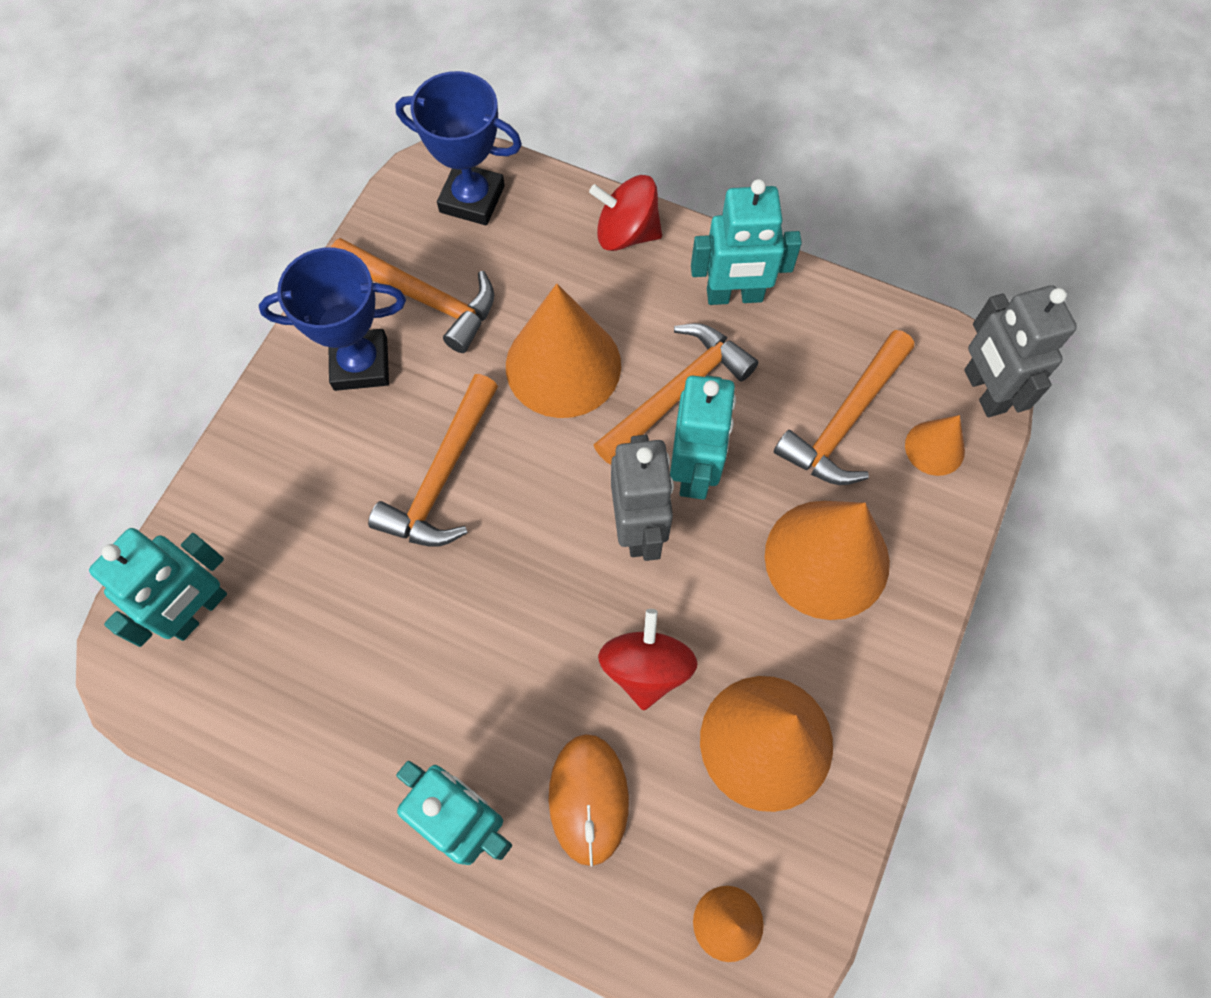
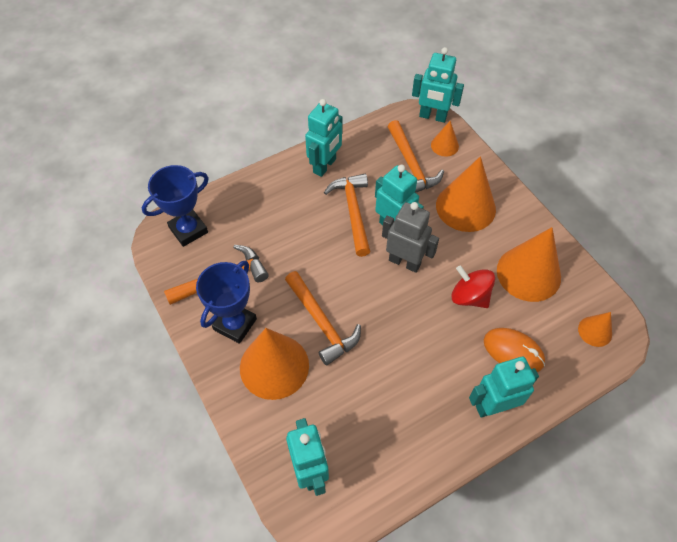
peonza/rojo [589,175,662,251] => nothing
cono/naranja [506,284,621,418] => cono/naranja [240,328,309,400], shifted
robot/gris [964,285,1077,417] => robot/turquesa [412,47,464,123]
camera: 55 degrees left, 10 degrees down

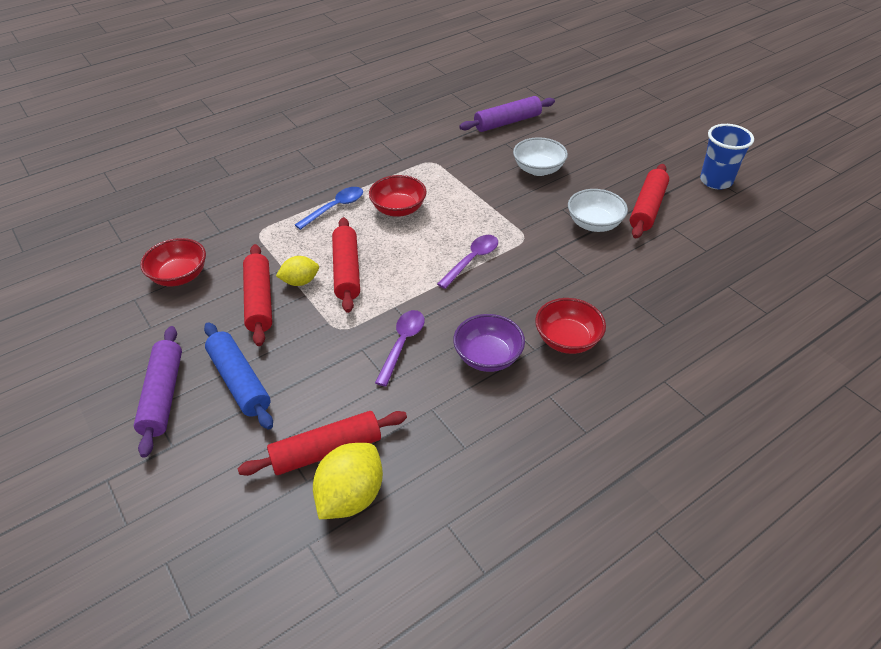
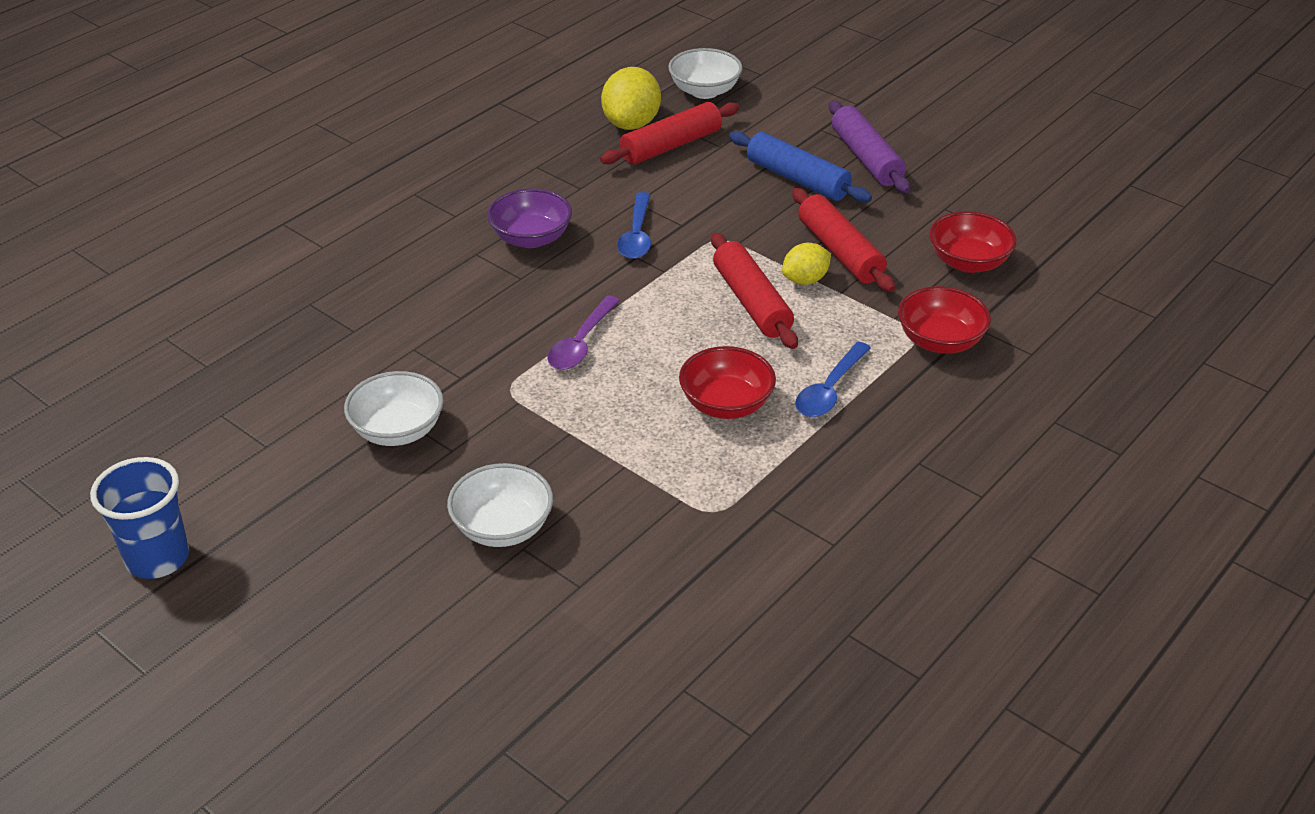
rodillo/morado [459,96,555,132] => nothing
rodillo/rojo [630,164,669,239] => nothing
nothing => cuenco/blanco [668,48,742,99]
cuenco/rojo [535,298,606,354] => cuenco/rojo [898,286,991,354], shifted
cuchara/morado [375,310,425,387] => cuchara/azul [617,192,651,259]
camera: 165 degrees right, 5 degrees down

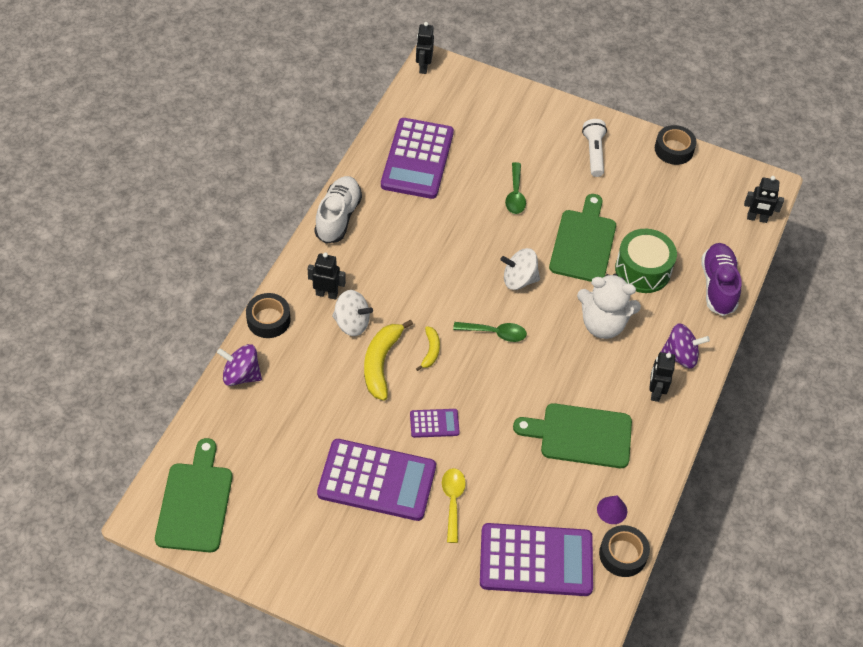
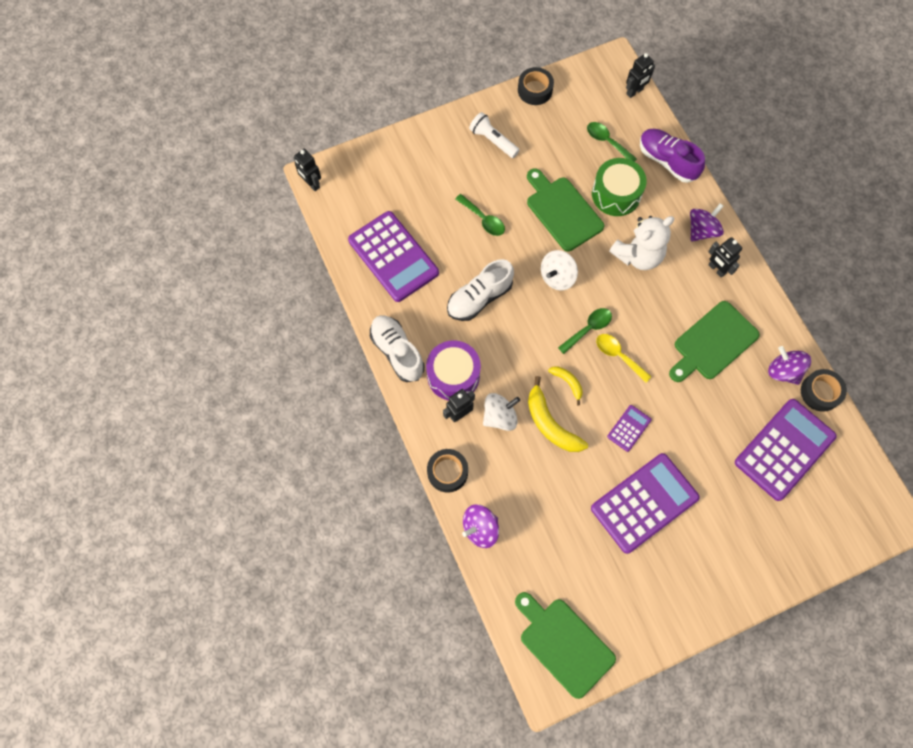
nothing => tambor/morado [426,340,481,400]
nothing => zapato/blanco [447,259,514,321]
nothing => cuchara/verde [587,122,637,162]
cuchara/amarillo [442,468,466,543] => cuchara/amarillo [596,334,652,383], shifted
cono/morado [597,495,627,524] => peonza/morado [768,346,811,385]
camera: 45 degrees left, 15 degrees up

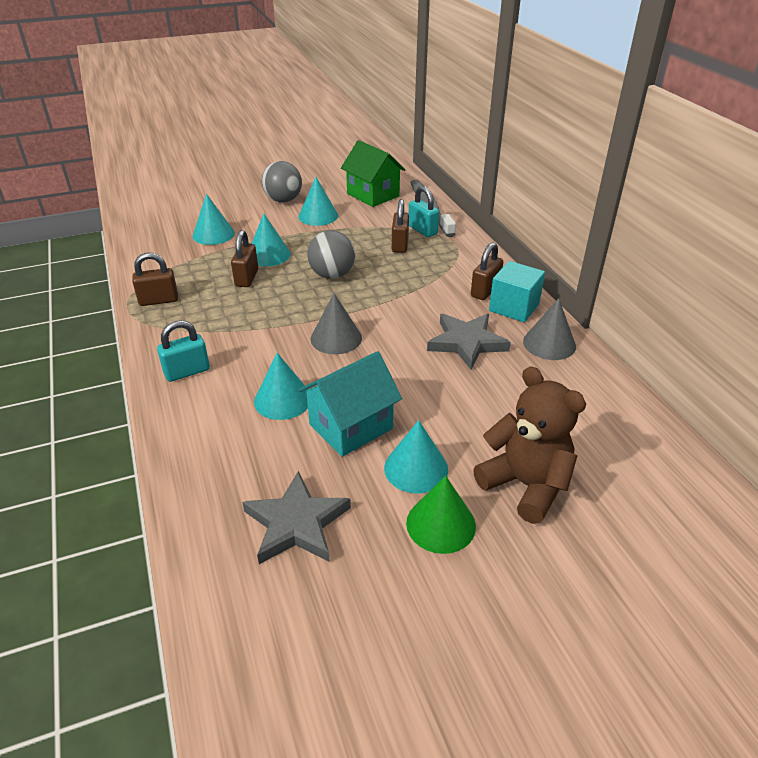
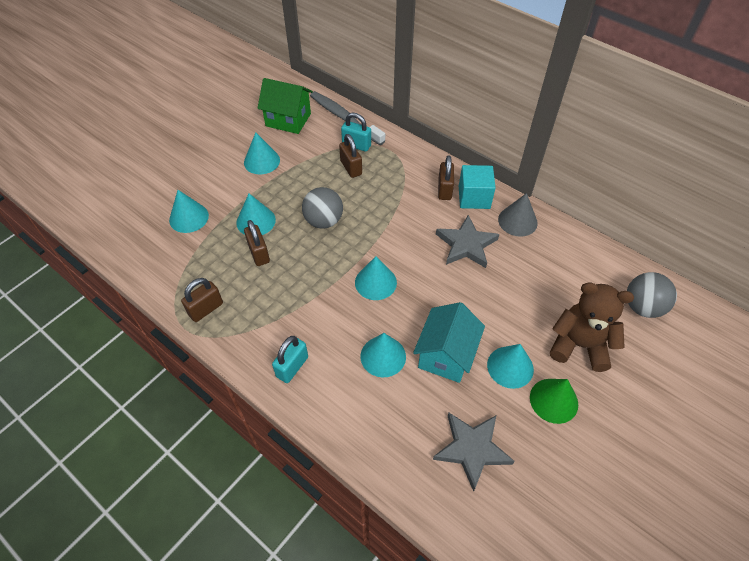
pelota/gris [262,161,302,202] => pelota/gris [627,272,677,318], shifted
cono/gris [310,293,362,354] => cono/turquesa [355,256,397,300]
camera: 30 degrees left, 15 degrees up

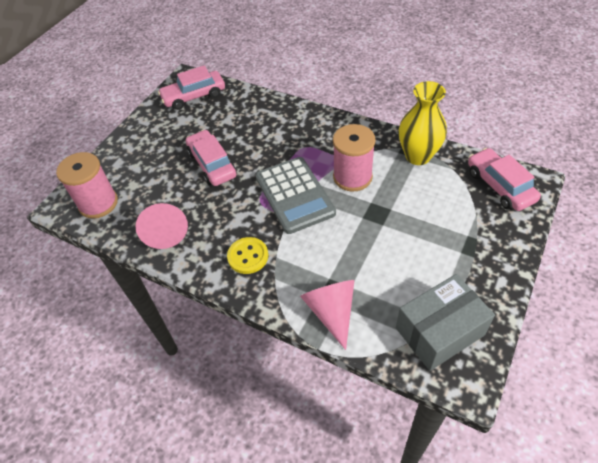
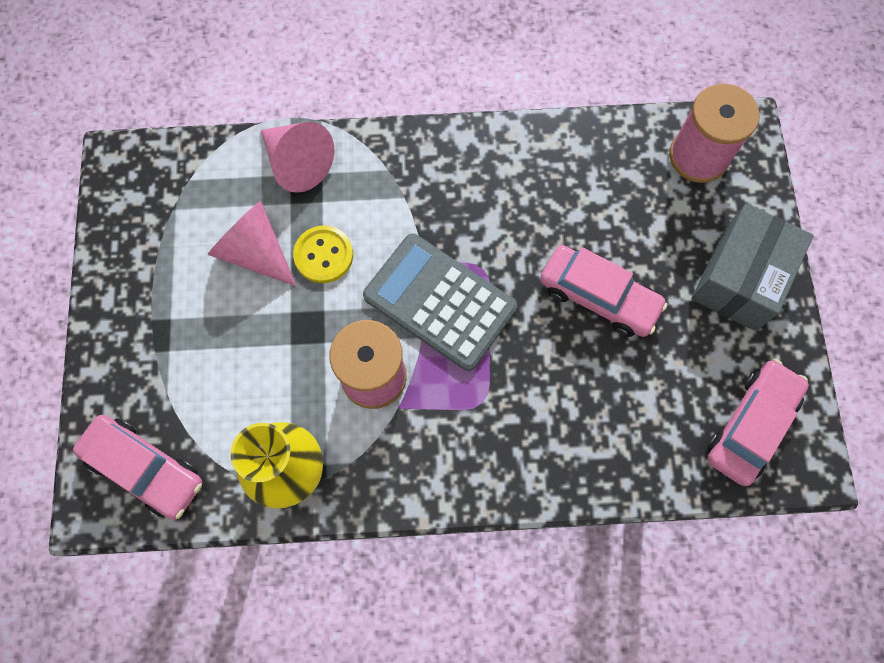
cono/rosa [135,203,188,249] => cono/rosa [207,201,296,286], shifted
botón/amarillo [227,237,268,274] => botón/amarillo [293,225,353,283], shifted
caja/gris [396,274,495,371] => caja/gris [691,203,814,331], shifted
camera: 145 degrees right, 20 degrees up

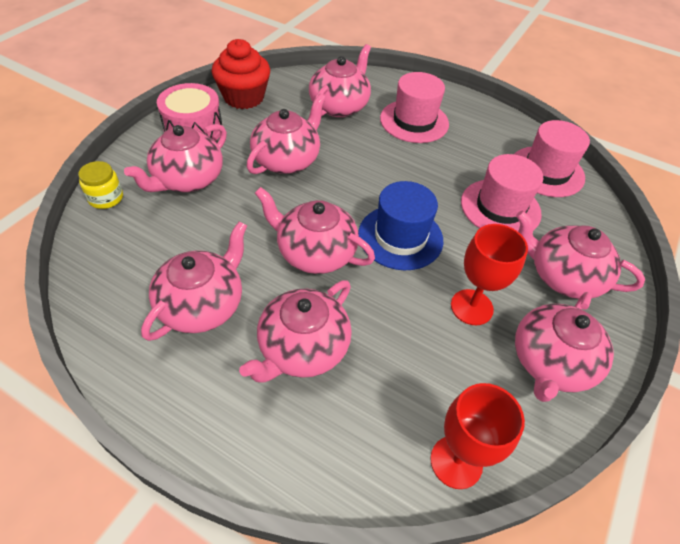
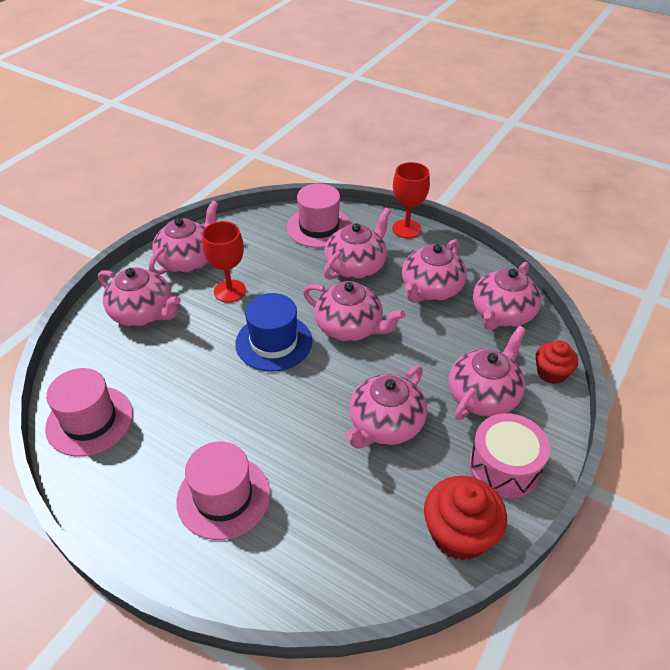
tetera/rosa [309,44,371,117] => tetera/rosa [473,262,541,330], shifted
copa/rojo [430,383,525,489] => copa/rojo [392,162,430,238], shifted
sombrero/rosa [461,154,543,231] => sombrero/rosa [287,184,351,248], shifted
tarro/amarillo [78,161,123,209] => magdalena/rojo [536,340,578,384]
camera: 175 degrees left, 5 degrees down

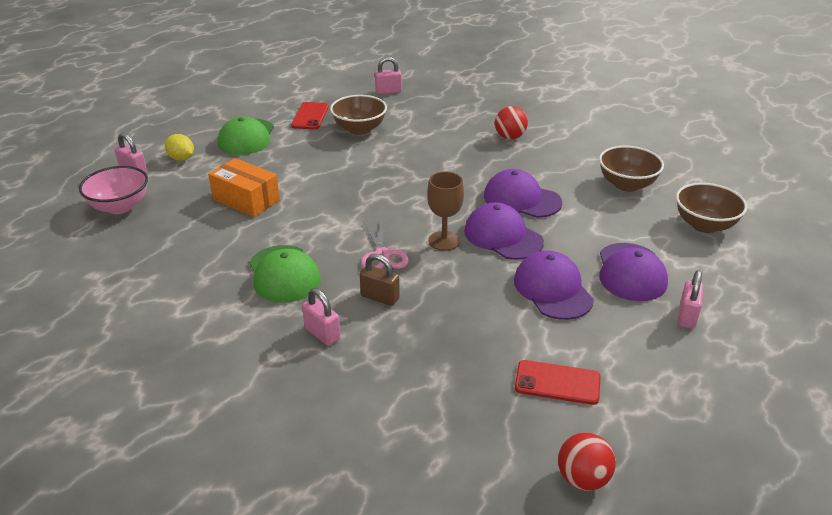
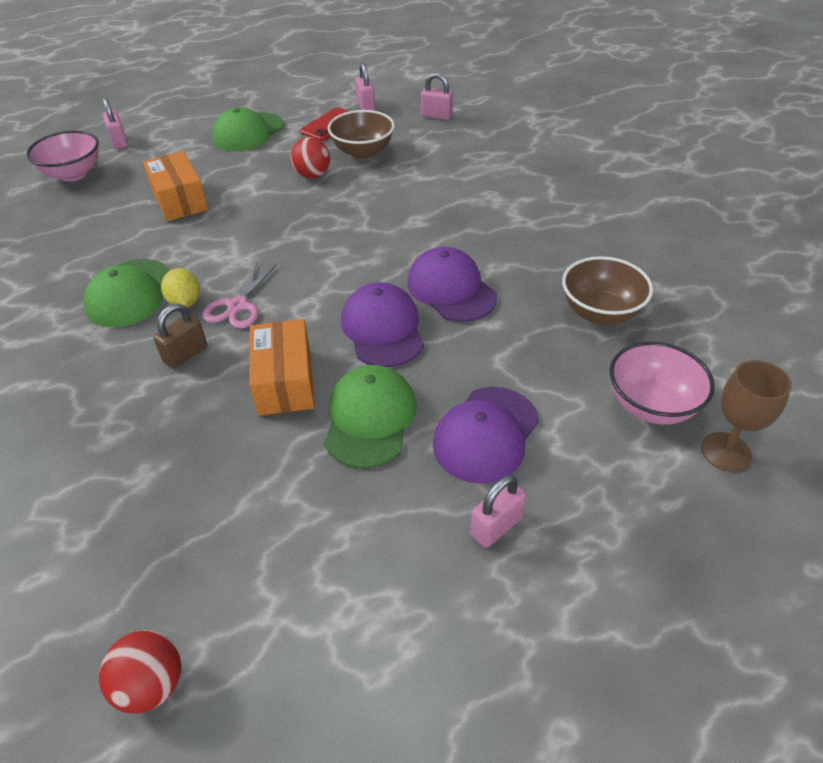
móvil/rojo [515,360,601,405] => nothing
nothing => caja/naranja [250,319,315,416]
limón/amarillo [165,134,194,161] => limón/amarillo [161,268,200,308], shifted
candado/rosa [302,288,341,346] => candado/rosa [355,62,375,111], shifted
copa/marrón [427,172,464,251] => copa/marrón [701,360,792,472], shifted
pelota/rojo [495,106,528,139] => pelota/rojo [290,137,330,178], shifted
gorra/morado [514,251,594,320] => gorra/verde [324,365,416,468]
cuenco/marrón [676,183,747,233] => cuenco/rosa [610,342,715,425]
candado/marrón [360,254,400,306] => candado/marrón [153,304,207,369], 75 degrees clockwise
camera: 30 degrees right, 10 degrees up

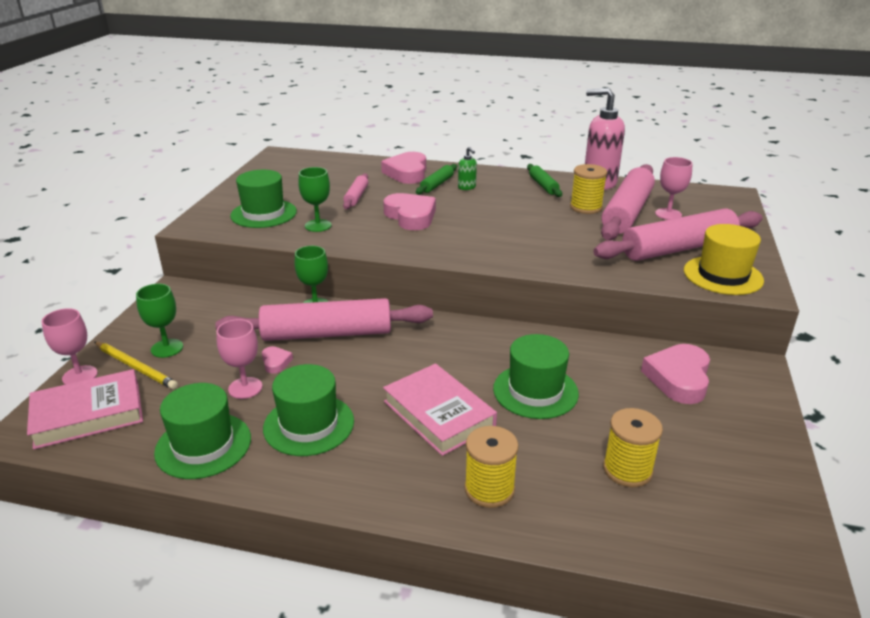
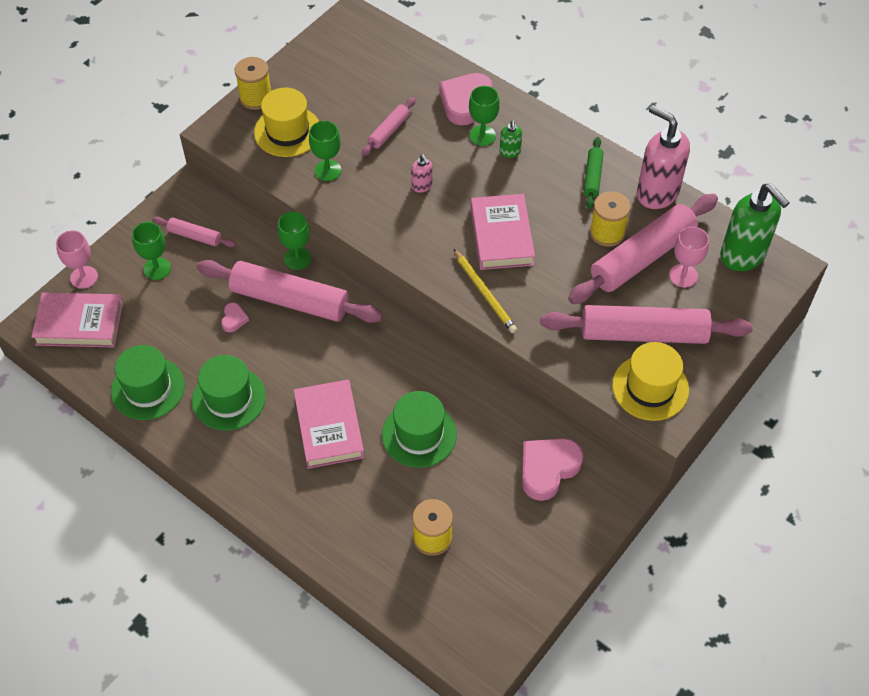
copa/rosa [216,319,262,399] => nothing
nothing => rodillo/rosa [153,217,236,247]
nothing => libro/rosa [471,194,535,270]
nothing => dispensador de jabón/verde [720,183,789,271]
lápiz/amarillo [95,342,178,389] => lápiz/amarillo [454,249,517,333], shifted
carrete/amarillo [464,426,519,508] => carrete/amarillo [235,57,271,110], shifted
corazón/rosa [383,193,436,230] => dispensador de jabón/rosa [411,155,433,193]
rodillo/verde [416,164,457,194] => copa/verde [469,86,500,146]
sombrero/verde [230,170,297,228] => sombrero/amarillo [254,88,319,157]
camera: 25 degrees right, 25 degrees up

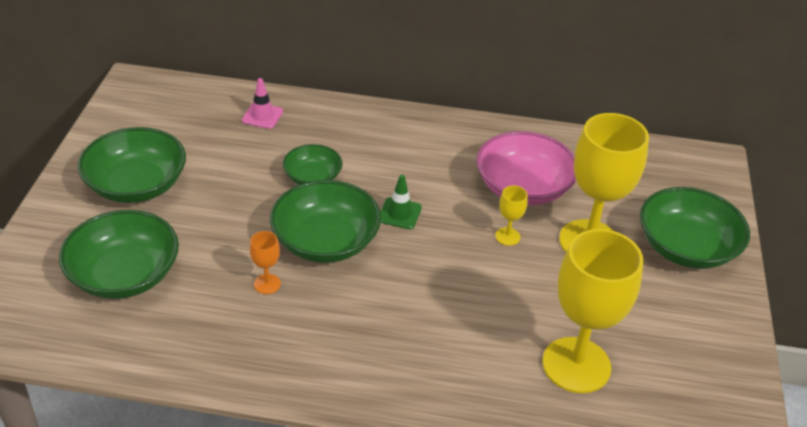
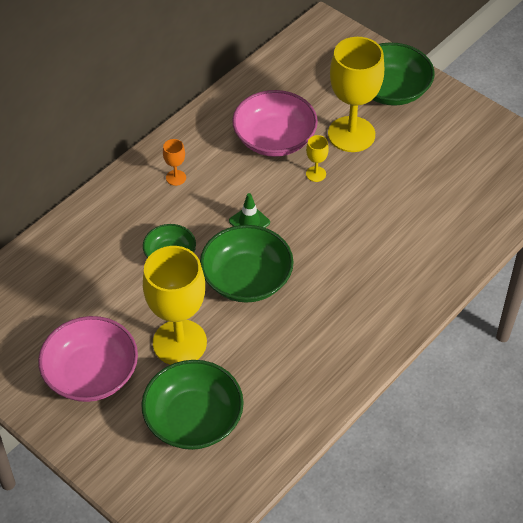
cono de tráfico/rosa [242,78,283,129] => nothing
copa/naranja [250,231,281,294] => copa/naranja [163,139,186,186], shifted
copa/amarillo [542,229,644,393] => copa/amarillo [143,246,207,365], shifted
cuenco/verde [78,127,186,203] => cuenco/rosa [38,316,138,402]
camera: 55 degrees left, 10 degrees up

